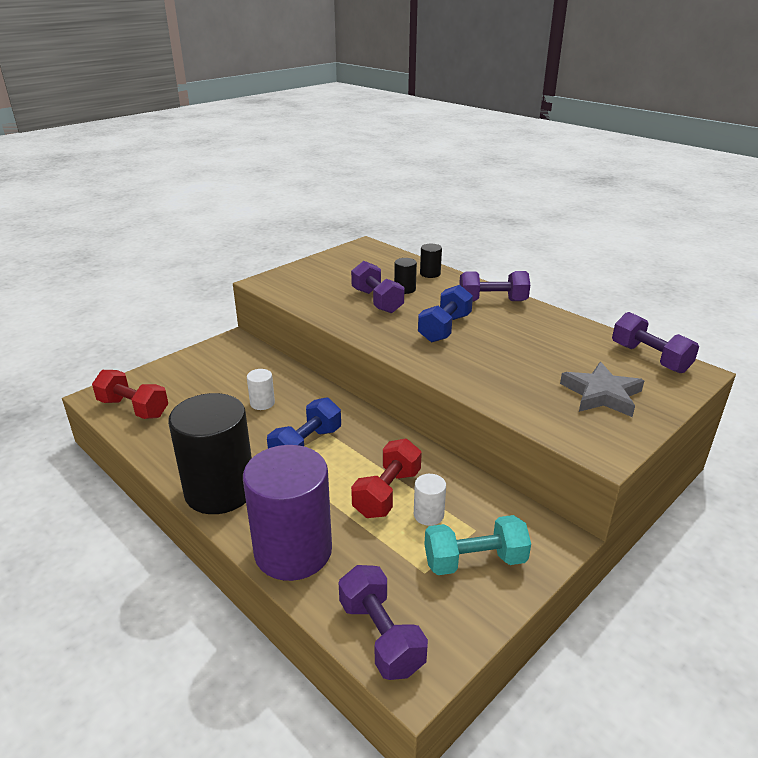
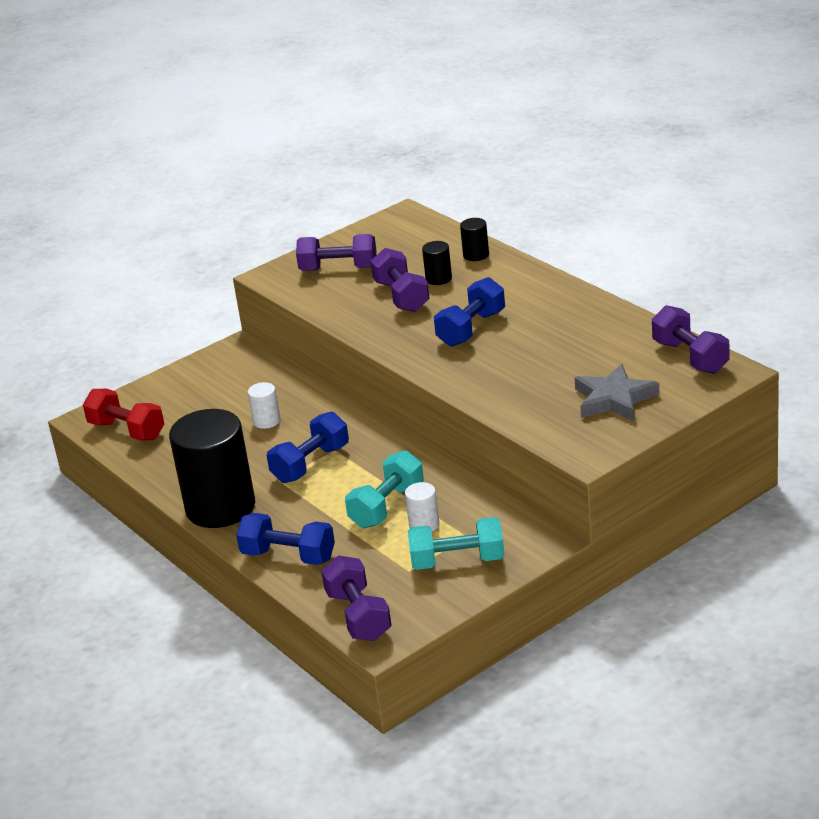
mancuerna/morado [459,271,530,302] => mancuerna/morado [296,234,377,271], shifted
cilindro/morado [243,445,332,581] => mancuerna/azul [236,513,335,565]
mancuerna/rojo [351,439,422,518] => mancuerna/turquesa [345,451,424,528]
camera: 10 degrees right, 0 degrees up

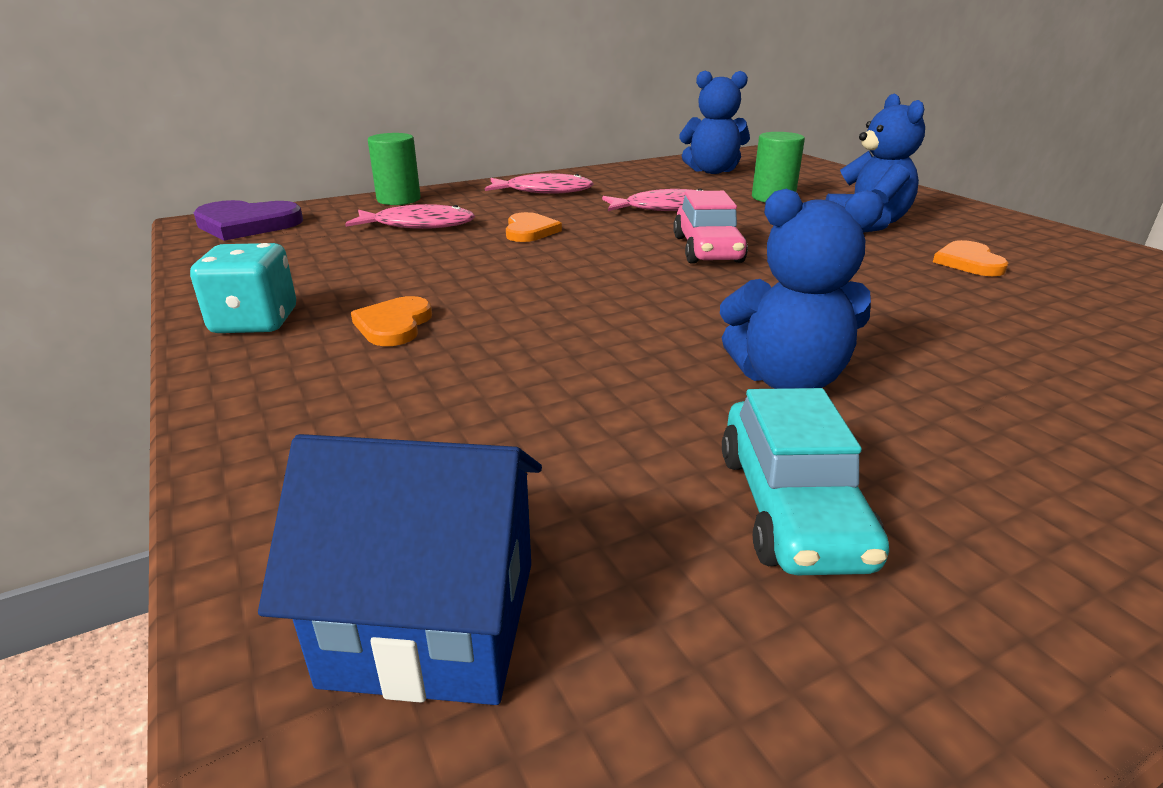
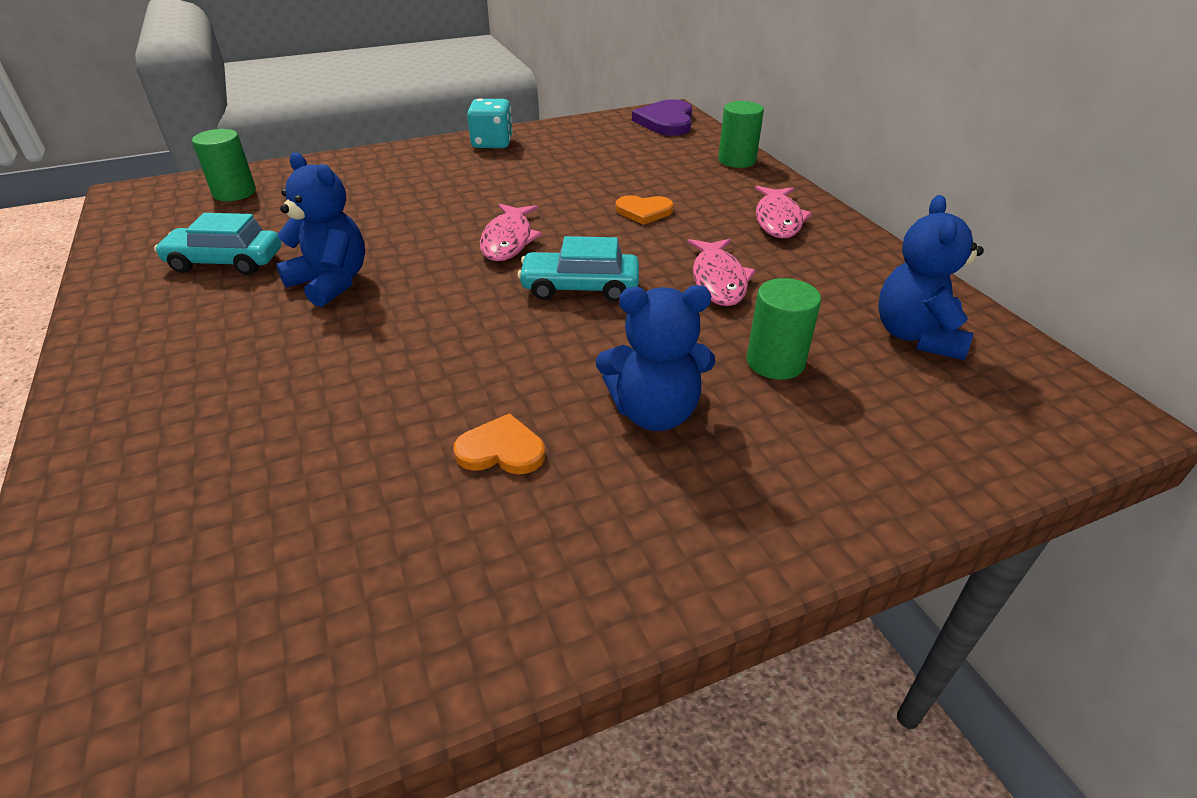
corazón/naranja [351,296,432,346] => nothing
pez/rosa [345,204,475,229] => pez/rosa [480,204,542,261], shifted
casa/azul [258,434,542,705] => cilindro/verde [192,129,256,201]
coche/rosa [673,191,748,264] => coche/turquesa [518,236,639,302]
osito/azul [720,189,884,389] => osito/azul [276,152,365,307], 120 degrees clockwise
camera: 95 degrees right, 10 degrees up

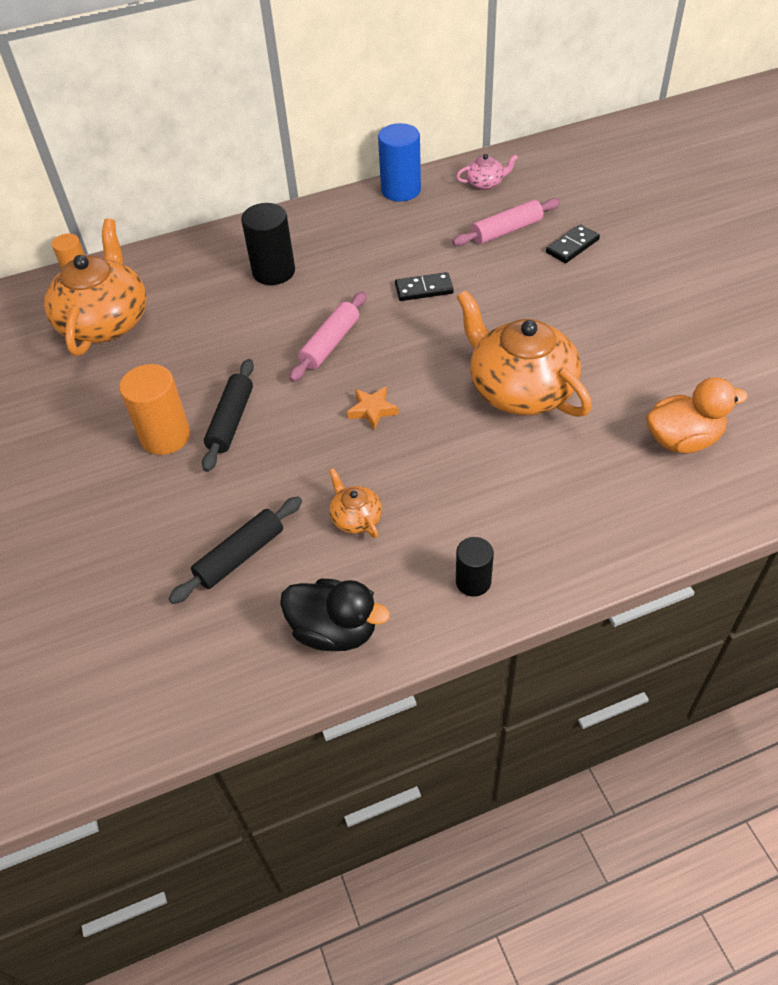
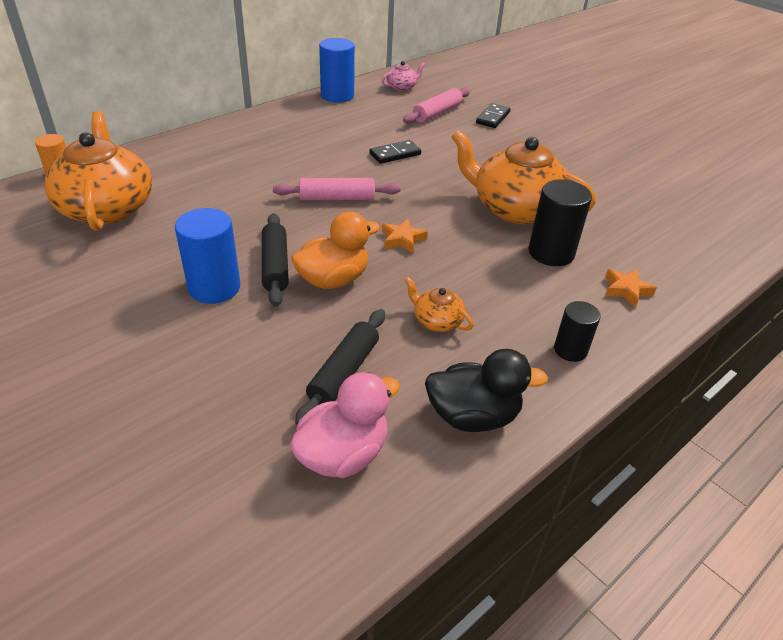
nothing => pato/rosa [290,372,400,478]
nothing => estrella/naranja [605,269,657,308]
cilindro/negro [241,203,295,285] => cilindro/negro [529,180,592,266], shifted
pato/naranja [646,377,748,453] => pato/naranja [291,211,380,289], shifted
cilindro/naranja [119,364,190,455] => cilindro/azul [175,208,240,304]
rodillo/rosa [289,292,366,382] => rodillo/rosa [273,178,401,201], 75 degrees clockwise
camera: 25 degrees left, 10 degrees down

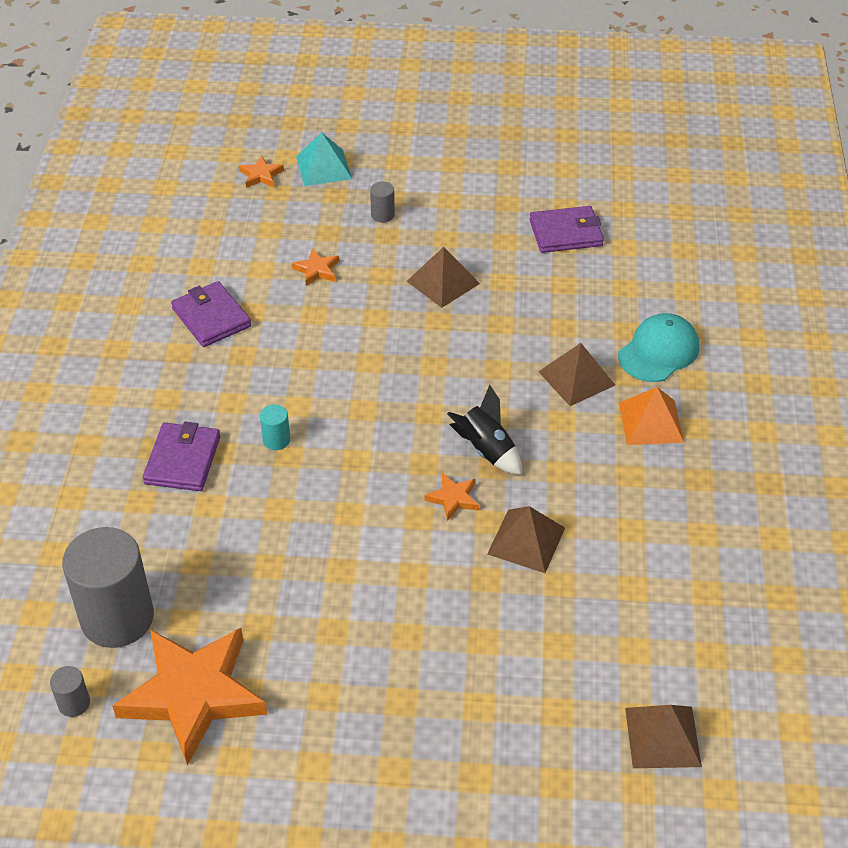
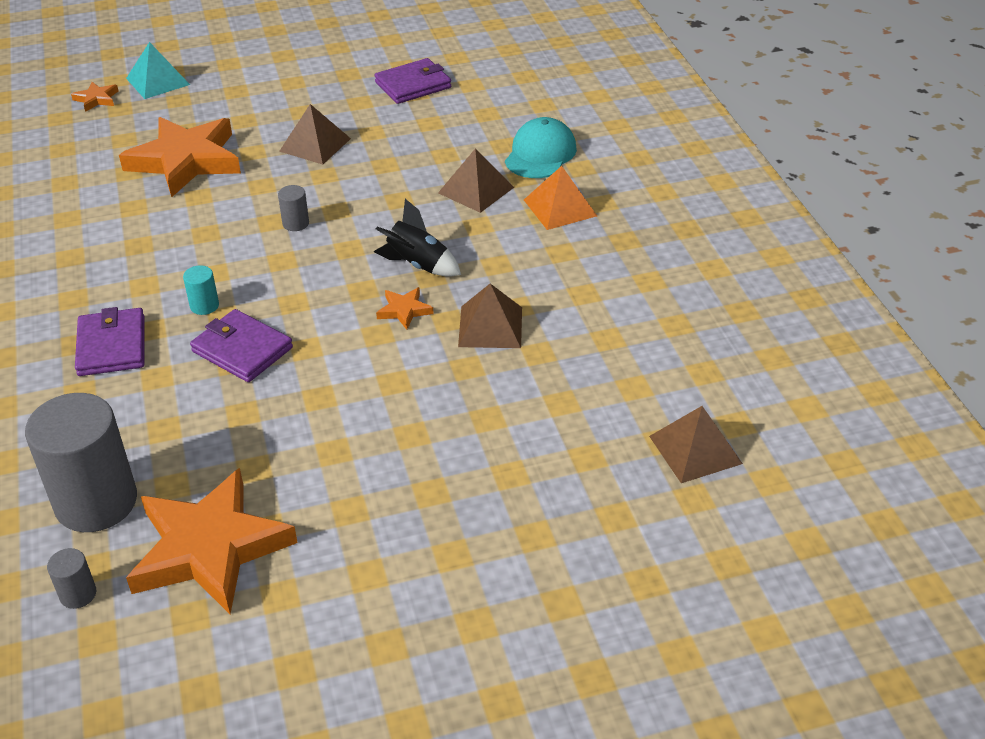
cartera/morado [171,281,251,347] => cartera/morado [190,309,293,382], shifted
cilindro/gris [370,182,395,223] => cilindro/gris [278,185,309,231], shifted
estrella/naranja [292,248,339,286] => estrella/naranja [119,117,241,197], x2.42
camera: 20 degrees left, 5 degrees down

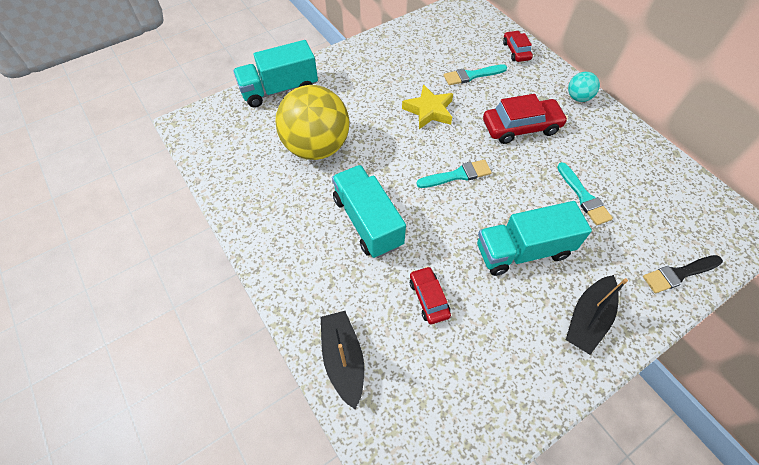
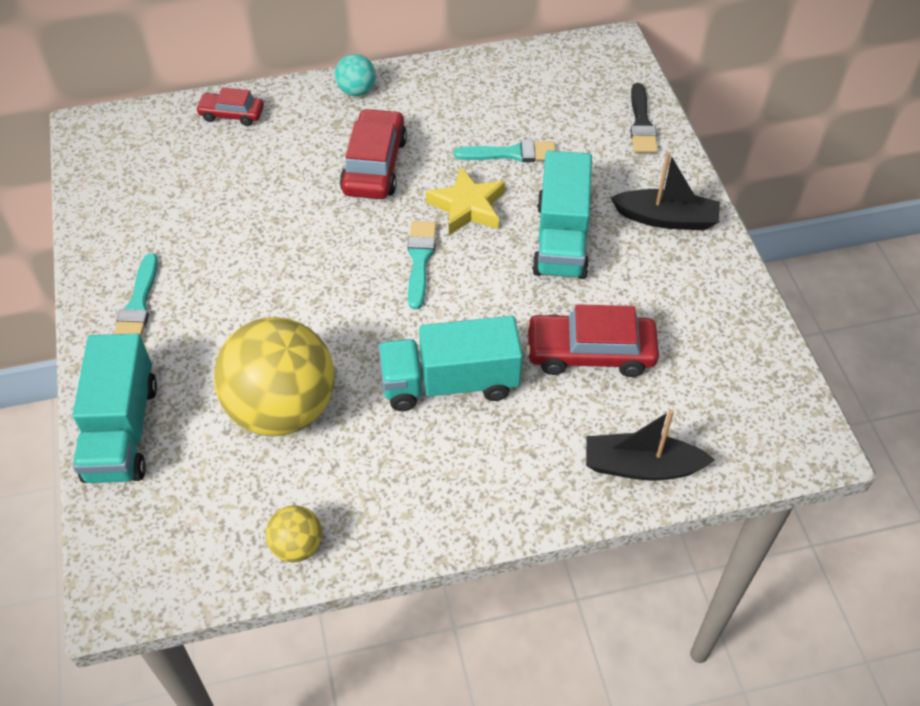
nothing => pelota/amarillo [265,505,322,562]
estrella/amarillo [402,84,453,129] => estrella/amarillo [426,167,505,235], shifted
pincel/turquesa [444,64,507,85] => pincel/turquesa [114,253,158,337], shifted
barco/negro [566,275,628,355] => barco/negro [611,152,720,230], 45 degrees counterclockwise
coche/rojo [410,266,451,324] => coche/rojo [526,304,659,377], x1.70
camera: 70 degrees left, 5 degrees down

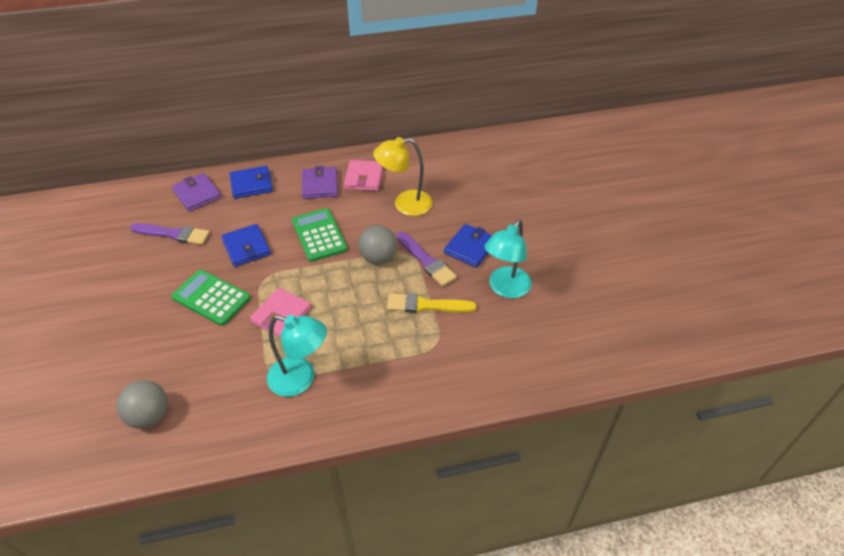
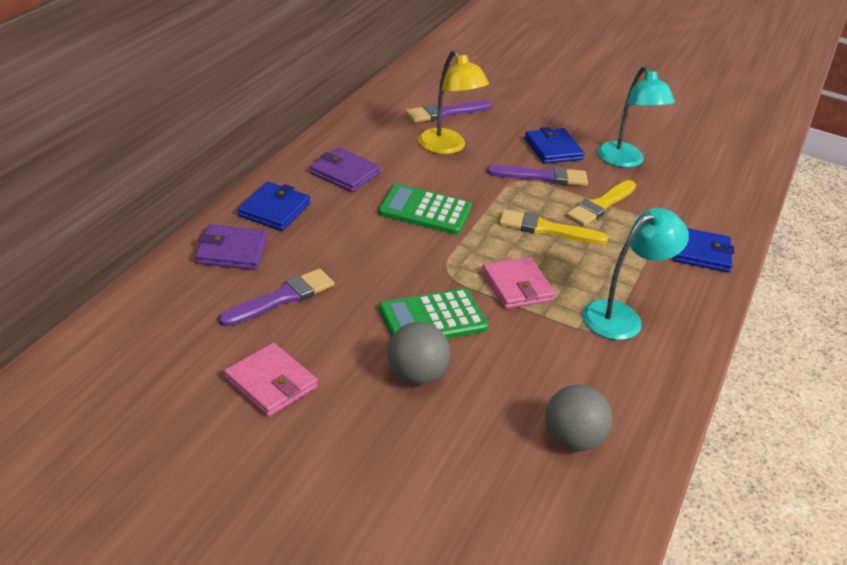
nothing => pincel/morado [405,100,492,122]
nothing => pincel/amarillo [499,209,608,244]
cartera/azul [221,224,271,267] => cartera/azul [673,228,735,272], shifted
cartera/rosa [344,160,383,191] => cartera/rosa [224,343,318,417], shifted
pelota/gris [358,225,397,264] => pelota/gris [387,322,450,385], shifted
lámpara/amarillo [373,137,433,216] => lámpara/amarillo [418,50,489,154], 60 degrees counterclockwise
camera: 55 degrees left, 10 degrees down

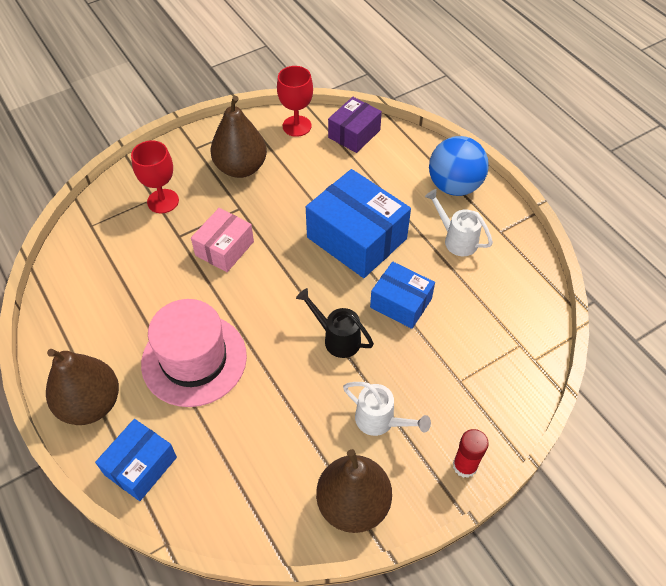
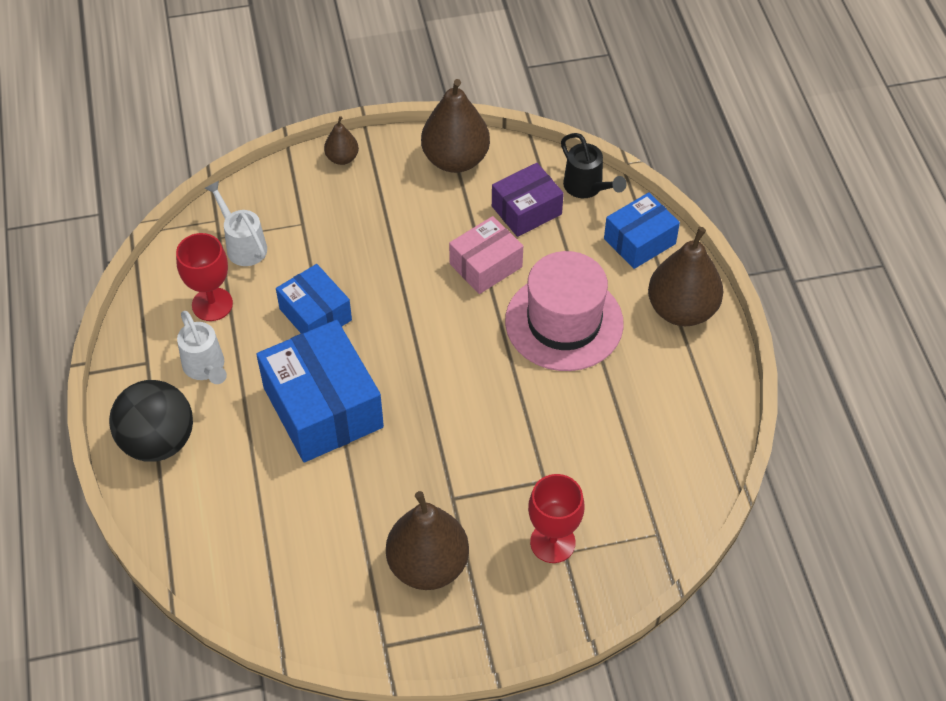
caja/rosa [191,208,254,272] => caja/rosa [449,216,523,294], shifted
copa/rojo [277,66,313,137] => copa/rojo [176,233,233,321], shifted
regadera/negro [296,288,374,358] => regadera/negro [561,133,627,198], shifted
caja/morado [328,97,382,153] => caja/morado [492,163,564,237], shifted
regadera/blanco [343,382,431,436] => regadera/blanco [204,181,267,266], shifted
barra de pegamento/rojo [453,429,489,478] => pera/marrón [324,116,359,165]
pelota/azul [429,136,489,196] => pelota/negro [109,380,193,461]
camera: 160 degrees left, 0 degrees up

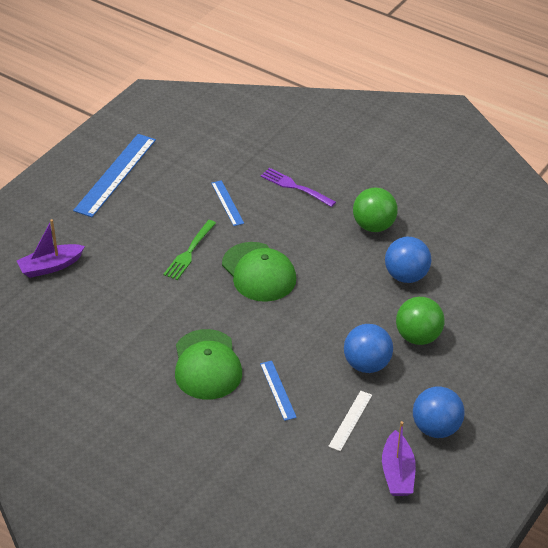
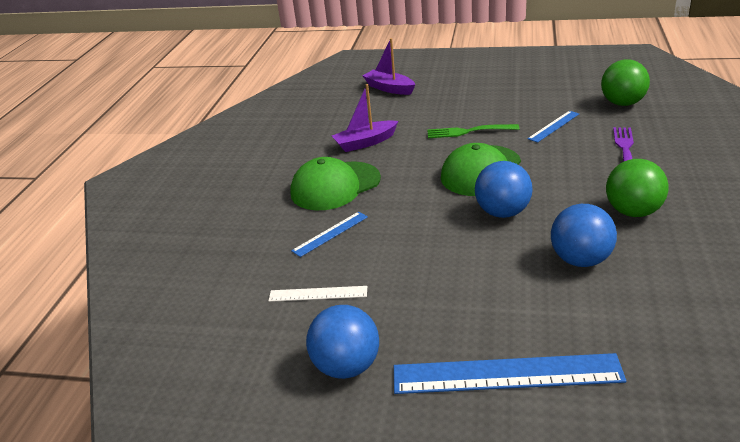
regla/azul [73,134,156,217] => regla/azul [394,353,627,394], shifted
pelota/azul [344,324,393,373] => pelota/azul [475,161,533,218], shifted
barco/morado [382,421,416,496] => barco/morado [332,84,398,152], shifted
pelota/verde [396,297,445,345] => pelota/verde [601,59,650,106], shifted
camera: 70 degrees right, 10 degrees down

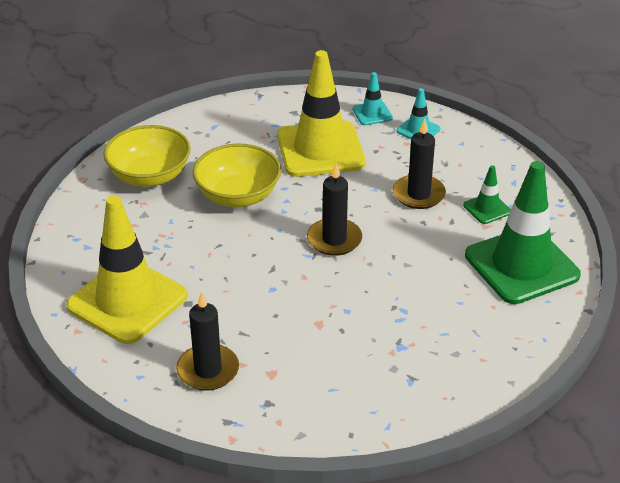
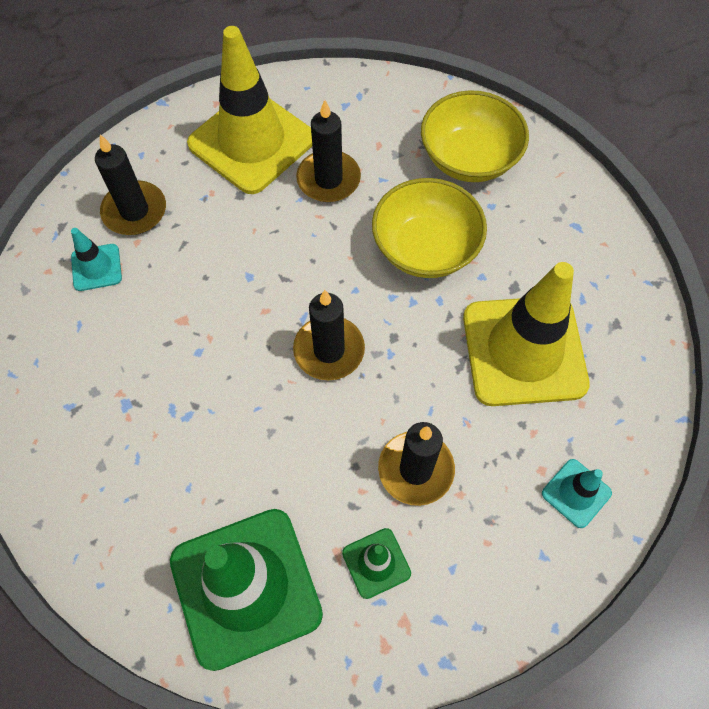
nothing => vela/negro [296,100,361,202]
cono de tráfico/turquesa [352,72,393,125] => cono de tráfico/turquesa [71,228,122,291], shifted
camera: 95 degrees right, 25 degrees up

